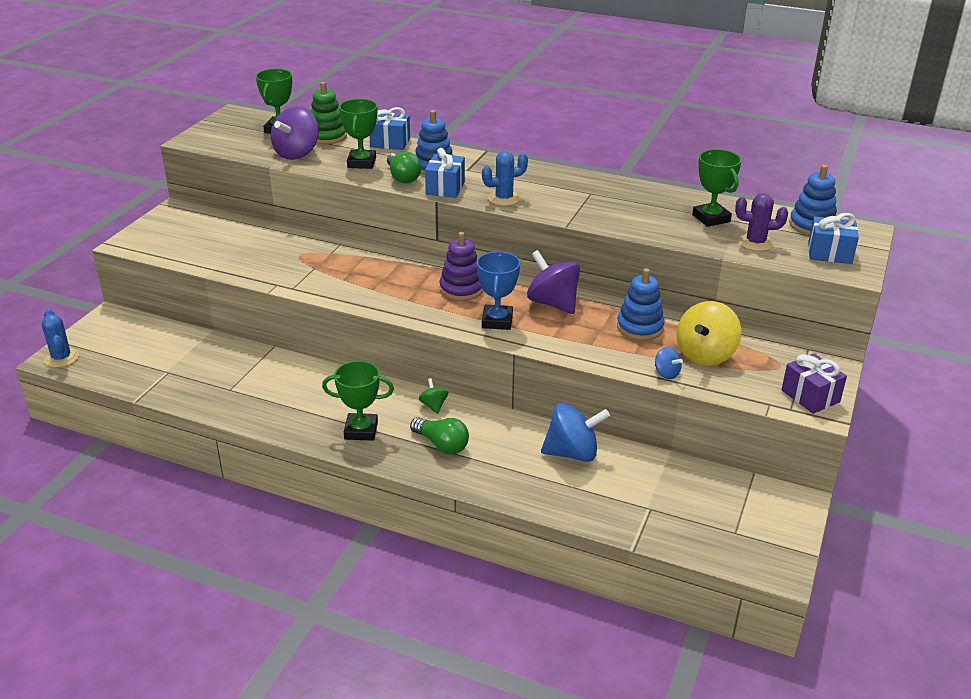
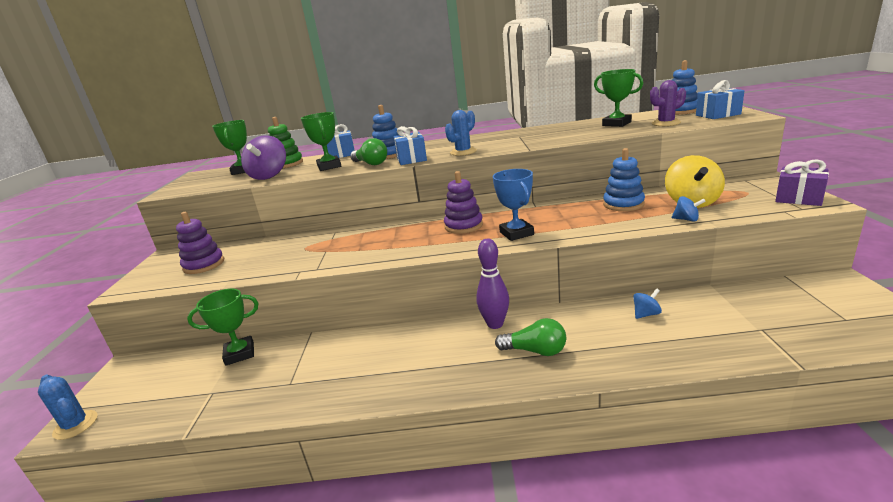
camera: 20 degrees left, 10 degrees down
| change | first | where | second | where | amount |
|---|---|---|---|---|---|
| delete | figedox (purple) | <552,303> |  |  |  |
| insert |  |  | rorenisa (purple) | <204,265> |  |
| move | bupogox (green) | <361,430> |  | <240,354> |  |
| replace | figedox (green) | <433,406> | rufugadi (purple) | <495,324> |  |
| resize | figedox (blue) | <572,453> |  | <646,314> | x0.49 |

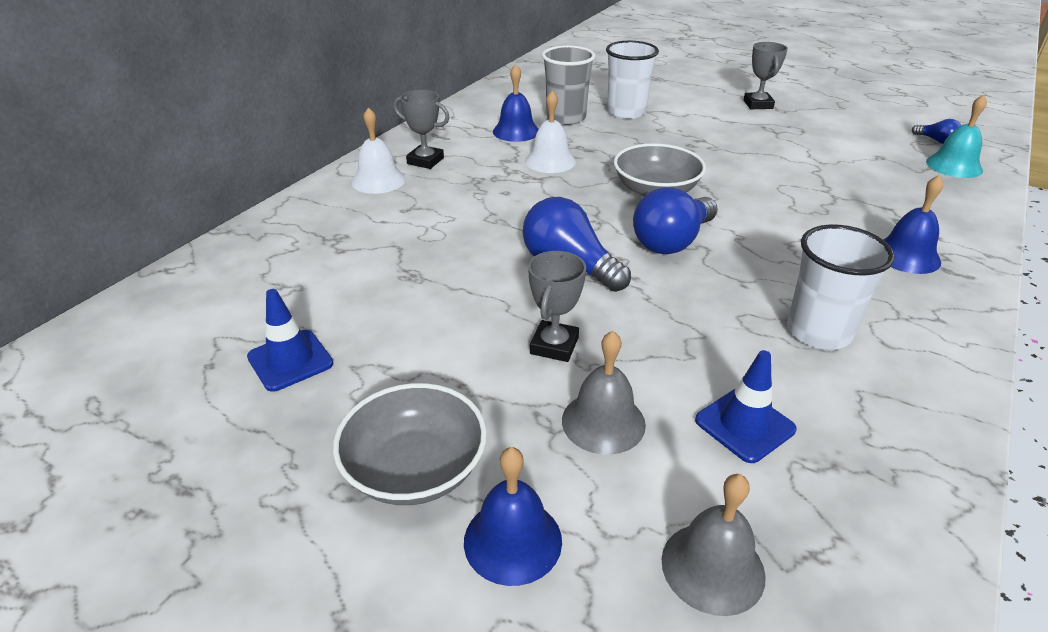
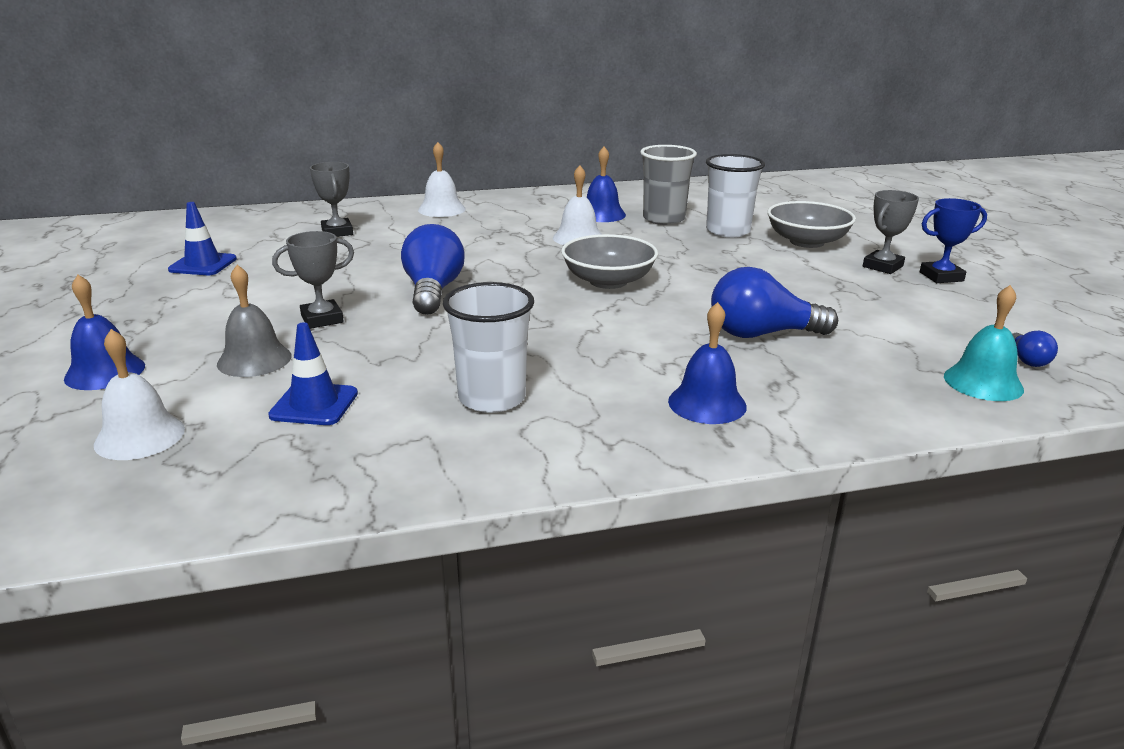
camera: 45 degrees right, 10 degrees down
| change | first | where | second | where | amount |
|---|---|---|---|---|---|
| insert |  |  | bupogox (blue) | <941,277> |  |
| move | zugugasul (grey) | <415,469> |  | <807,242> |  |
| move | bupogox (grey) | <425,161> |  | <337,232> |  |
| move | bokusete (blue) | <672,241> |  | <762,334> |  |
| recolor | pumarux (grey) | <712,567> | pumarux (white) | <140,436> |  |

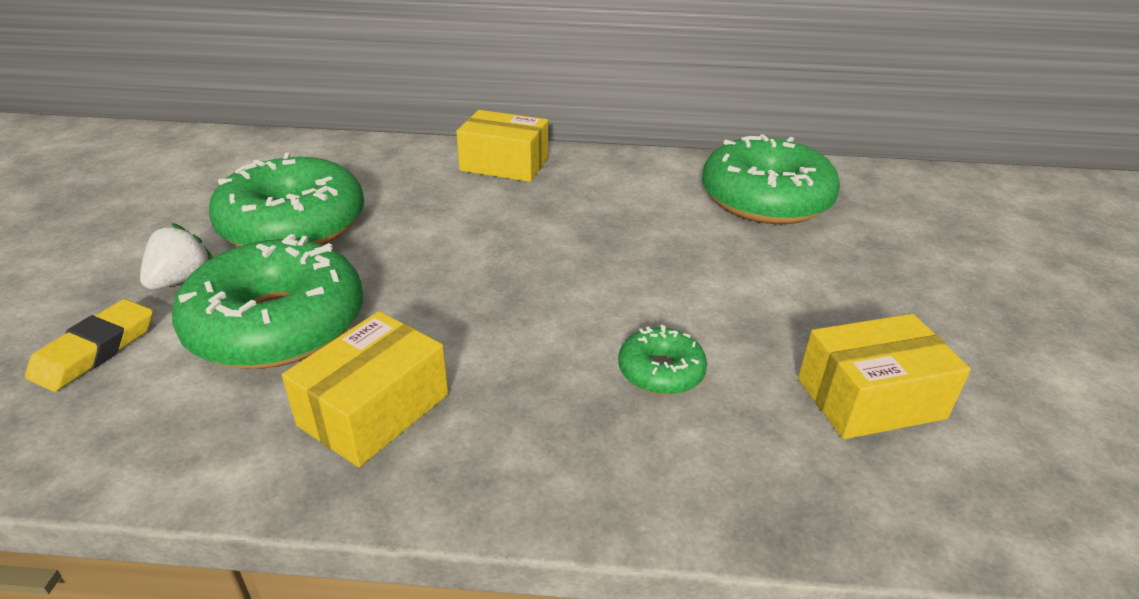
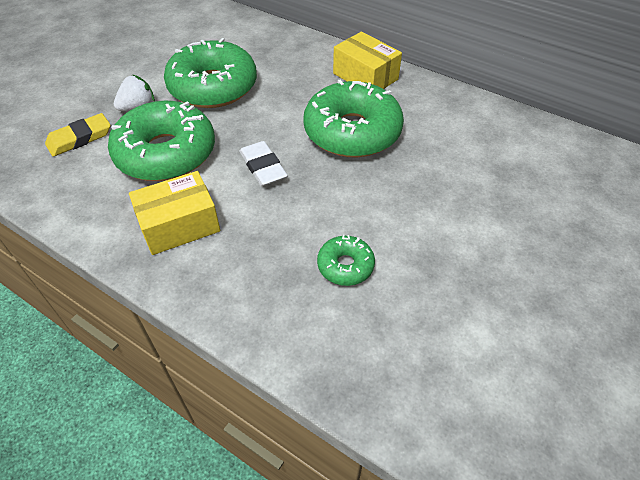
camera: 30 degrees right, 15 degrees up
| change | first | where | second | where | amount |
|---|---|---|---|---|---|
| delete | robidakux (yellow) | <870,398> |  |  |  |
| insert |  |  | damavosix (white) | <263,167> |  |
| move | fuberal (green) | <765,199> |  | <352,132> |  |

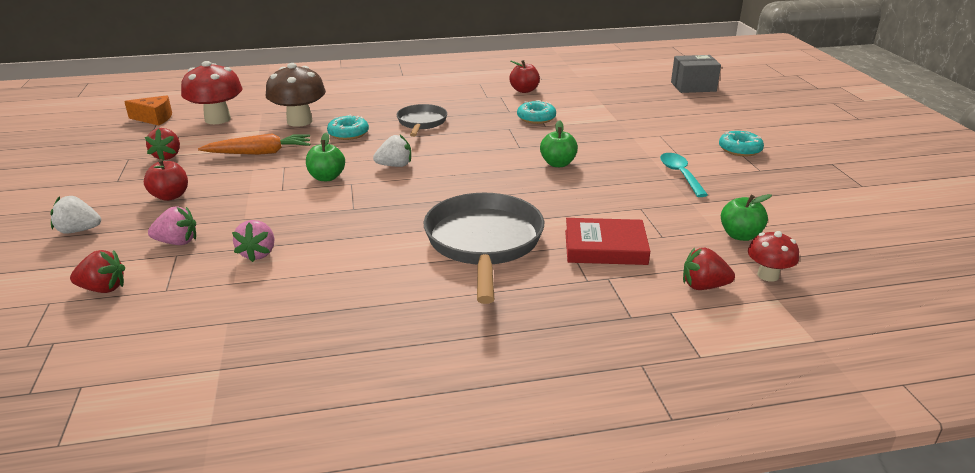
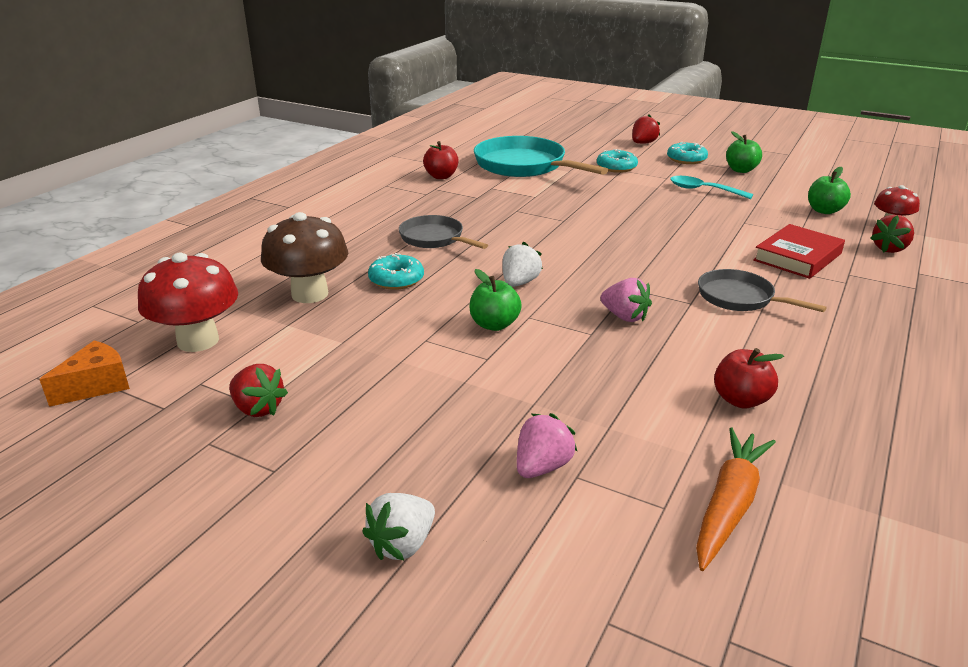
camera: 50 degrees left, 0 degrees up
| change | first | where | second | where | amount |
|---|---|---|---|---|---|
| delete | robidakux (grey) | <693,87> |  |  |  |
| insert |  |  | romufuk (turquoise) | <524,166> |  |
| move | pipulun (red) | <103,289> |  | <643,143> |  |
| move | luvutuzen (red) | <170,196> |  | <740,400> |  |
| move | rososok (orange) | <259,153> |  | <729,505> |  |
| move | pipulun (pink) | <258,253> |  | <624,317> |  |
| move | fuberal (turquoise) | <536,118> |  | <616,167> |  |
| move | luvutuzen (green) | <558,164> |  | <741,170> |  |
| resize | romufuk (grey) | <484,243> |  | <740,298> | x0.57 |

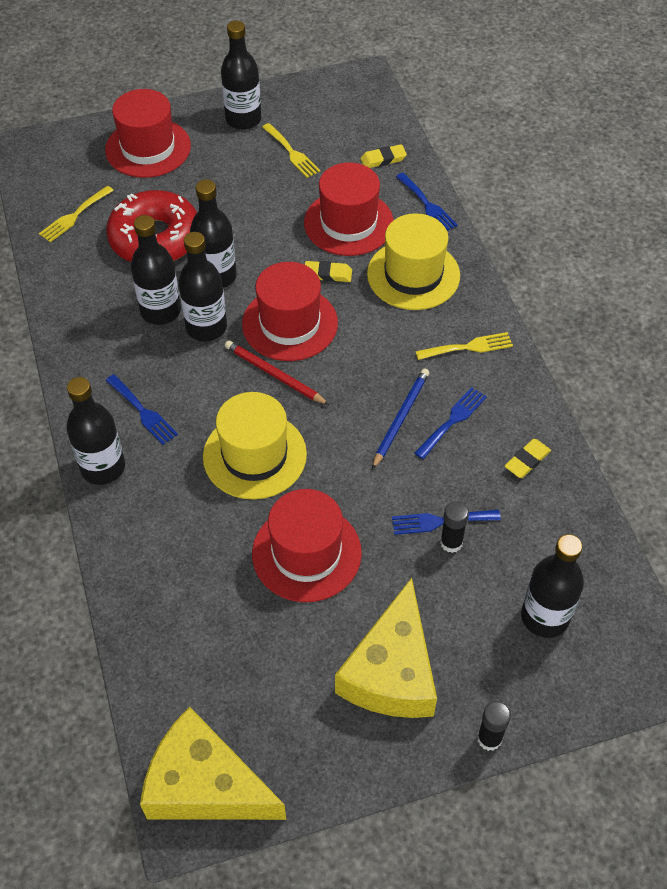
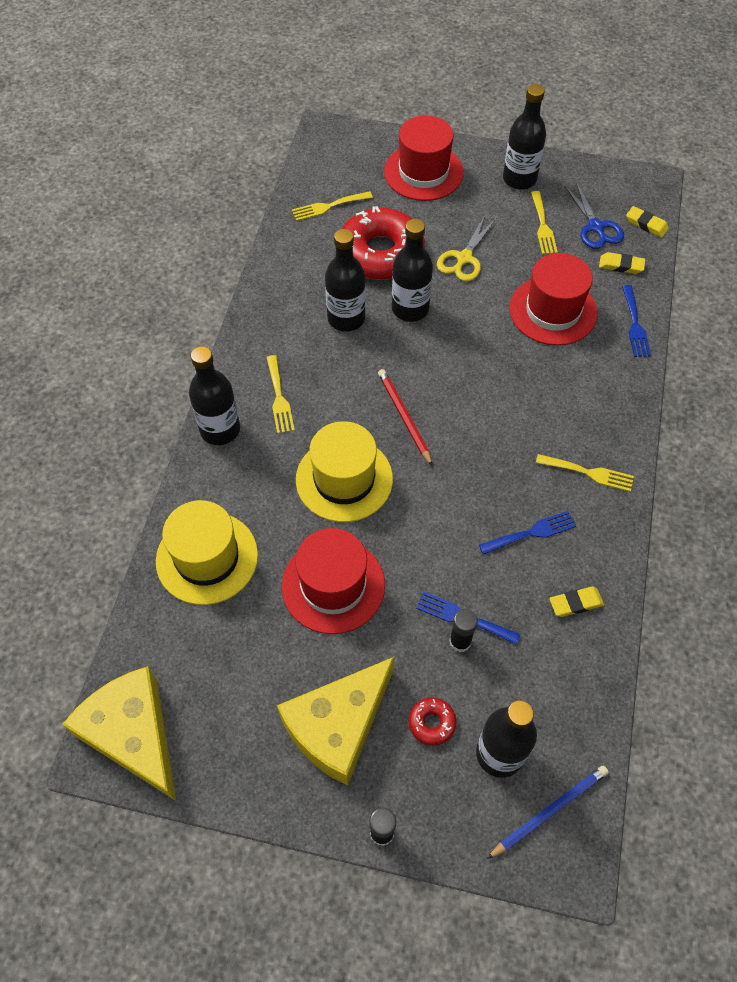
camera: 30 degrees right, 5 degrees up
| change | first | where | second | where | amount |
|---|---|---|---|---|---|
| delete | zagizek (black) | <206,327> |  |  |  |
| delete | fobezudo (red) | <290,323> |  |  |  |
| insert |  |  | fuberal (red) | <431,723> |  |
| insert |  |  | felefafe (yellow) | <464,258> |  |
| insert |  |  | felefafe (blue) | <595,227> |  |
| move | damavosix (yellow) | <328,274> |  | <646,224> |  |
| move | fobezudo (yellow) | <413,275> |  | <207,558> |  |
| move | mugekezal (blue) | <400,418> |  | <549,811> |  |
| recolor | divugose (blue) | <143,412> | divugose (yellow) | <279,398> |  |

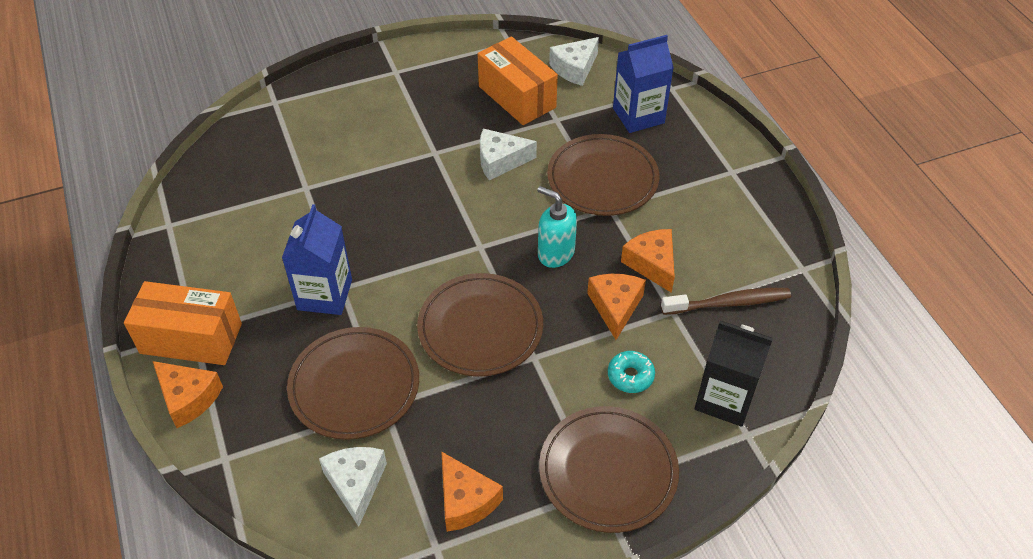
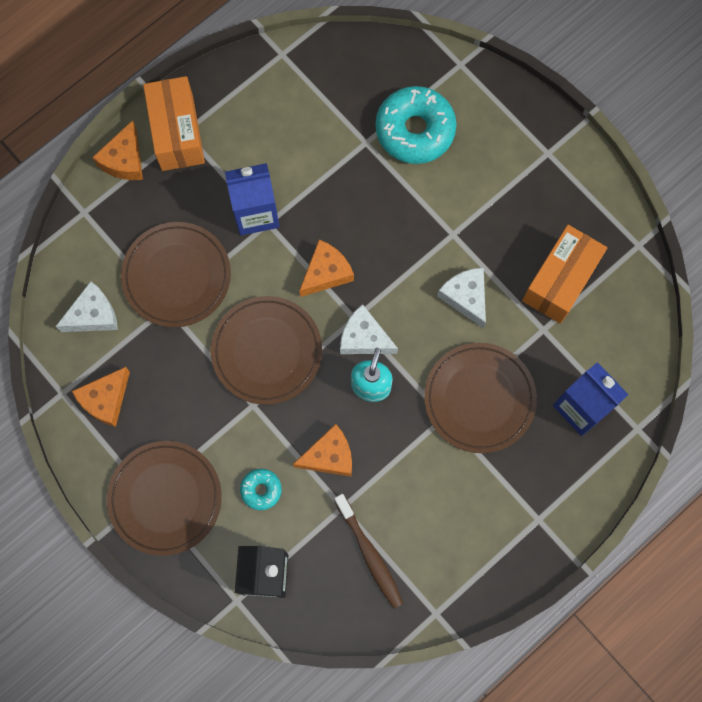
camera: 70 degrees right, 25 degrees up
| change | first | where | second | where | amount |
|---|---|---|---|---|---|
| insert |  |  | fuberal (turquoise) | <415,130> |  |
| move | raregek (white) | <575,68> |  | <364,338> |  |
| move | raregek (orange) | <652,264> |  | <326,273> |  |

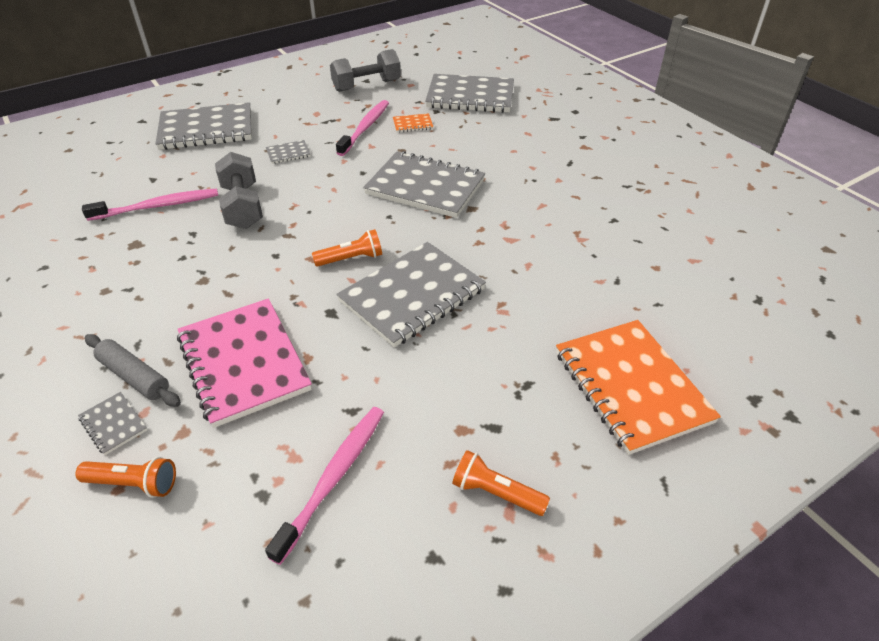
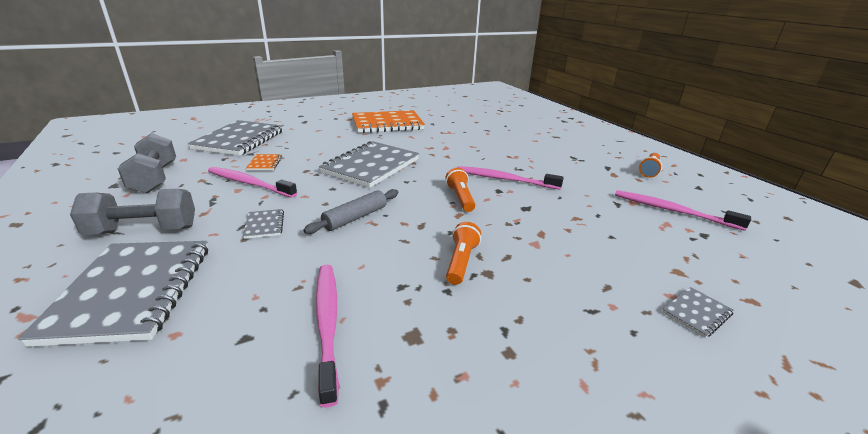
camera: 85 degrees left, 15 degrees down
| change | first | where | second | where | amount |
|---|---|---|---|---|---|
| delete | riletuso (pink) | <243,363> |  |  |  |
| move | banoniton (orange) | <133,484> |  | <461,262> |  |
| move | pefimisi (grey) | <134,376> |  | <355,218> |  |
| move | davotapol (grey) | <242,206> |  | <144,230> |  |
| move | riletuso (orange) | <631,387> |  | <387,124> |  |
| replace | riletuso (grey) | <412,296> | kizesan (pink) | <504,179> |  |

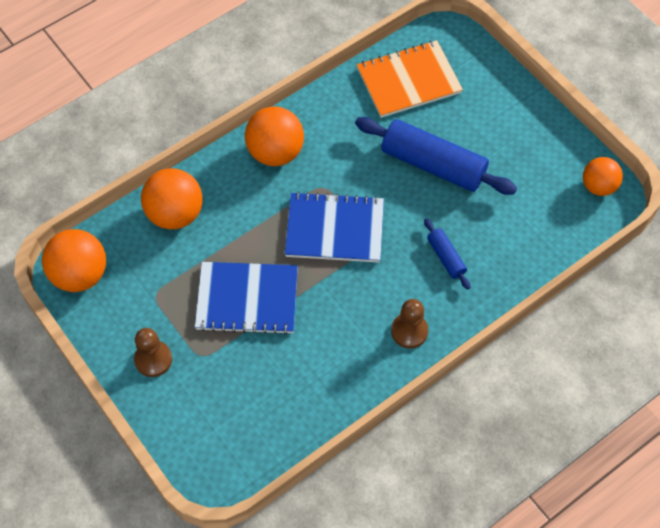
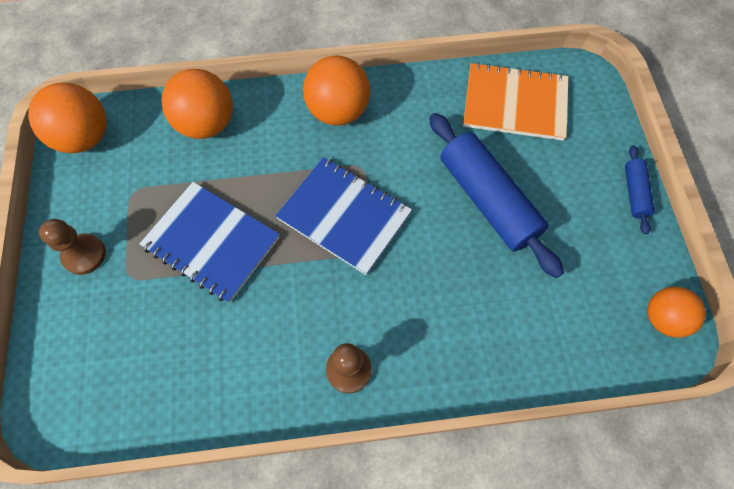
camera: 30 degrees right, 5 degrees up
| change | first | where | second | where | amount |
|---|---|---|---|---|---|
| move | pefimisi (blue) | <445,257> |  | <634,193> |  |

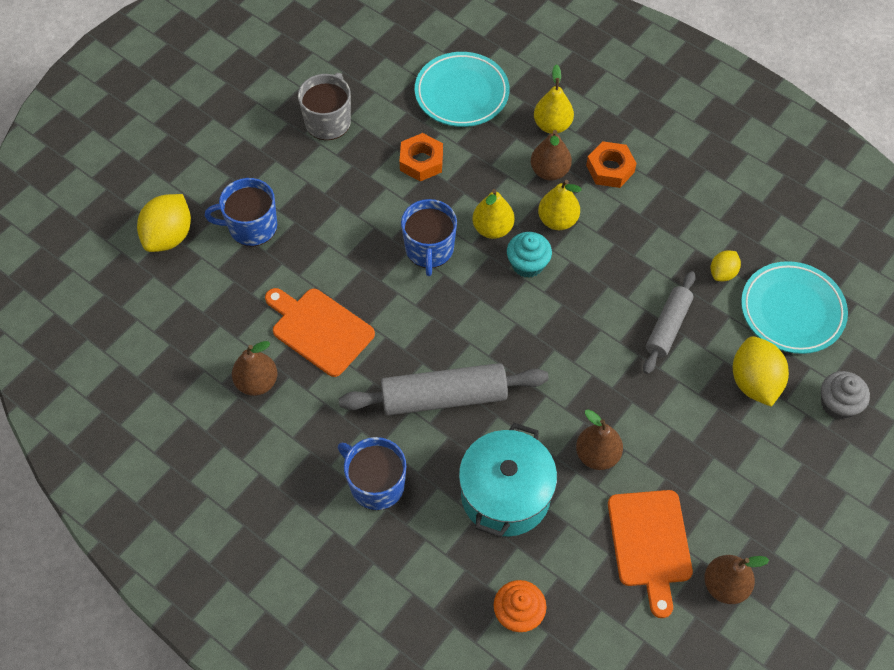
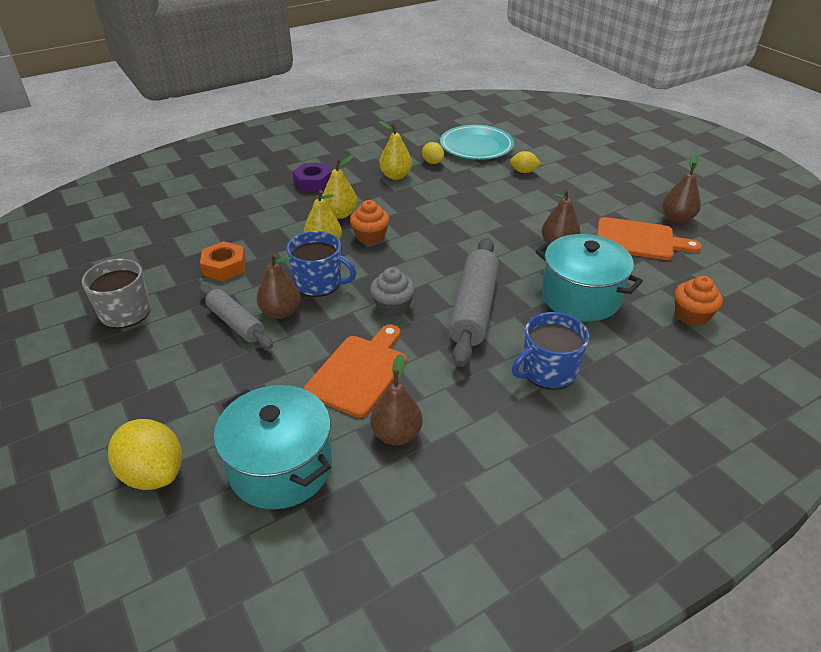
camera: 70 degrees left, 20 degrees down
| change | first | where | second | where | amount |
|---|---|---|---|---|---|
| delete | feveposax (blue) | <251,227> |  |  |  |
| delete | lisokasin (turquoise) | <461,93> |  |  |  |
| insert |  |  | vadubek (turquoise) | <280,467> |  |
| move | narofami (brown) | <549,171> |  | <280,312> |  |
| move | narofami (yellow) | <552,125> |  | <395,176> |  |
| move | pefimisi (grey) | <668,327> |  | <236,323> |  |
| move | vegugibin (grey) | <838,404> |  | <393,306> |  |
| recolor | vegugibin (turquoise) | <527,264> | vegugibin (orange) | <370,237> |  |
| recolor | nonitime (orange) | <610,169> | nonitime (purple) | <313,182> |  |
| rotate | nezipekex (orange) | <319,329> |  | <360,372> | 150 degrees clockwise |
| resize | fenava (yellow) | <754,382> |  | <523,171> | x0.56 |

